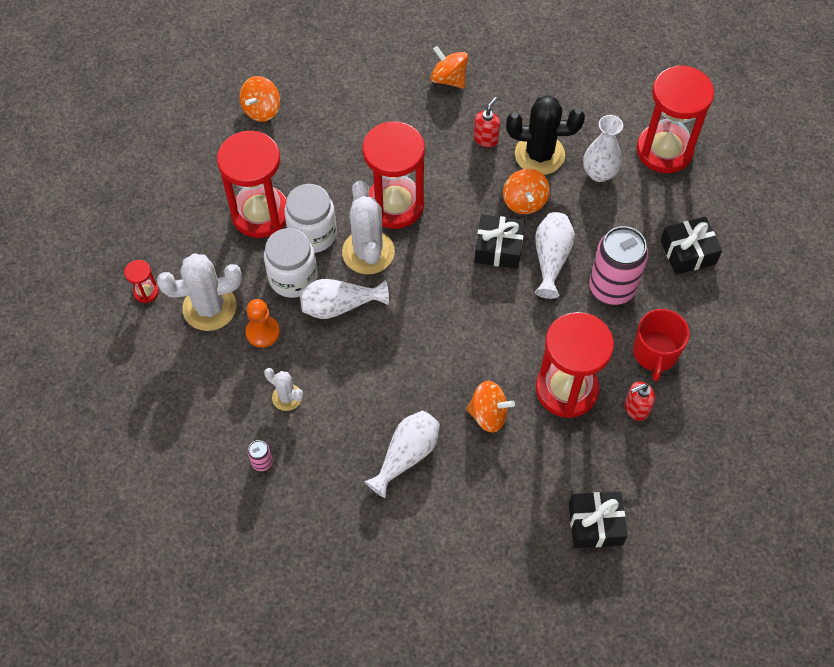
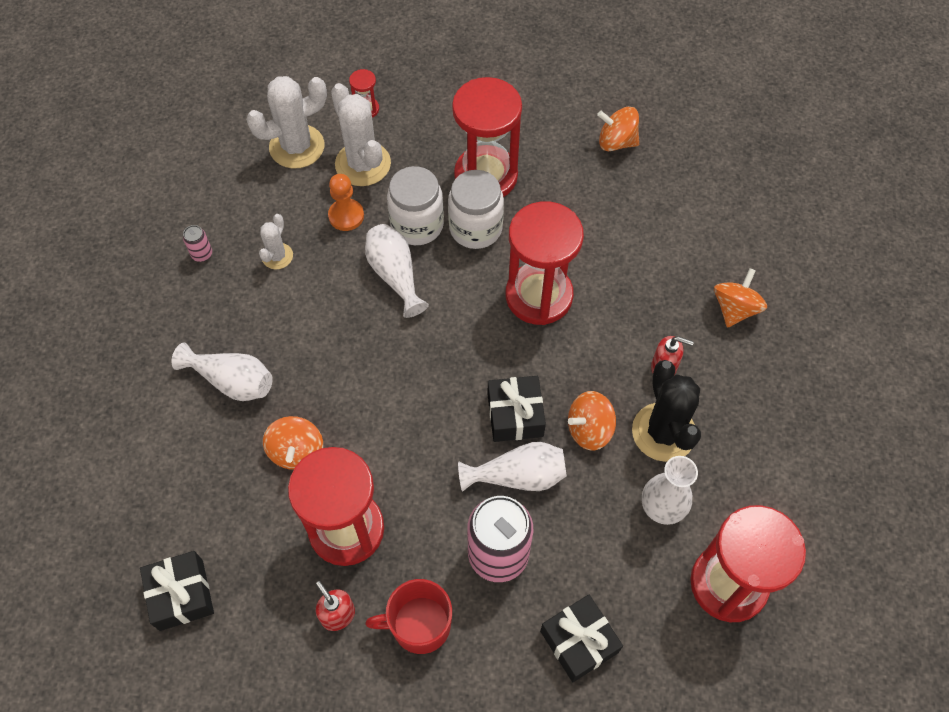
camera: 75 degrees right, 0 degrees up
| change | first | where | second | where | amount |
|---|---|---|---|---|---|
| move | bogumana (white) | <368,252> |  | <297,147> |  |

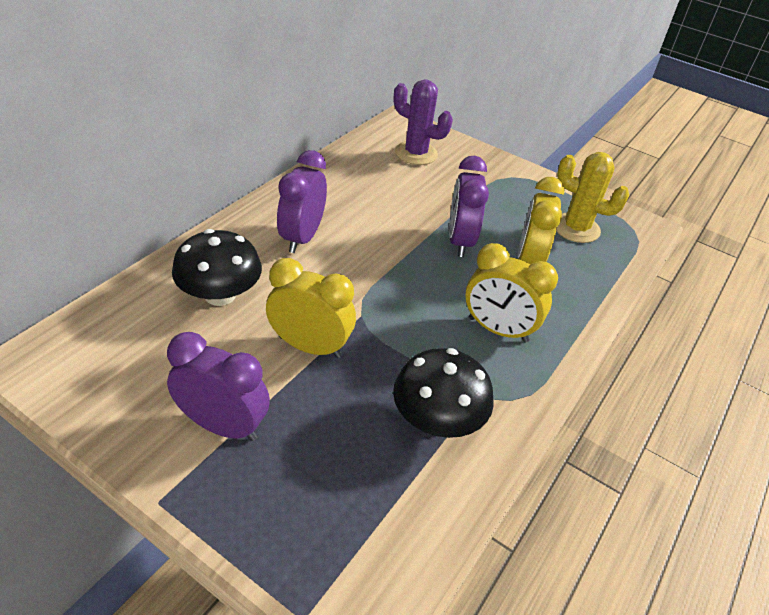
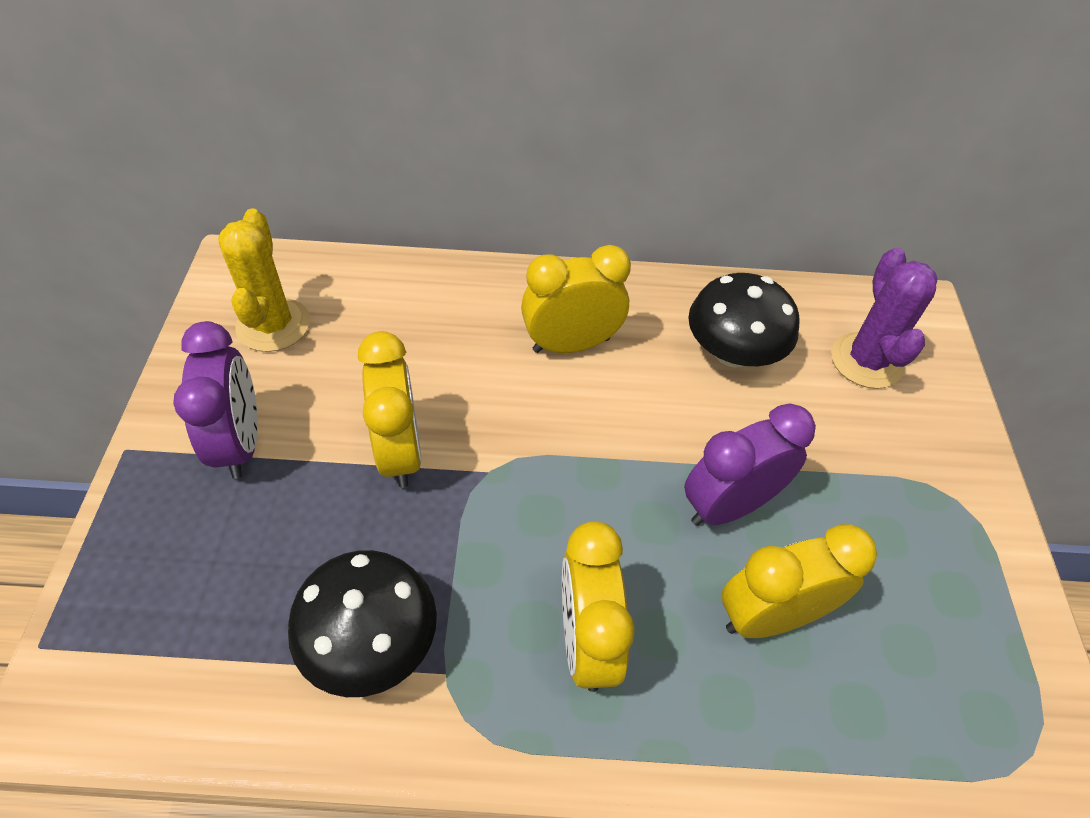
camera: 60 degrees right, 10 degrees up
| change | first | where | second | where | amount |
|---|---|---|---|---|---|
| move | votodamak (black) | <220,295> |  | <732,352> |  |
| move | bogumana (yellow) | <576,228> |  | <273,325> |  |
| recolor | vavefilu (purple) | <302,238> | vavefilu (yellow) | <571,344> |  |

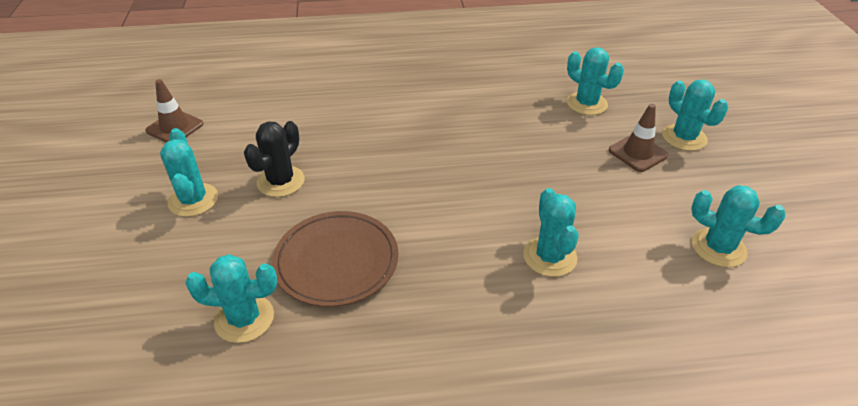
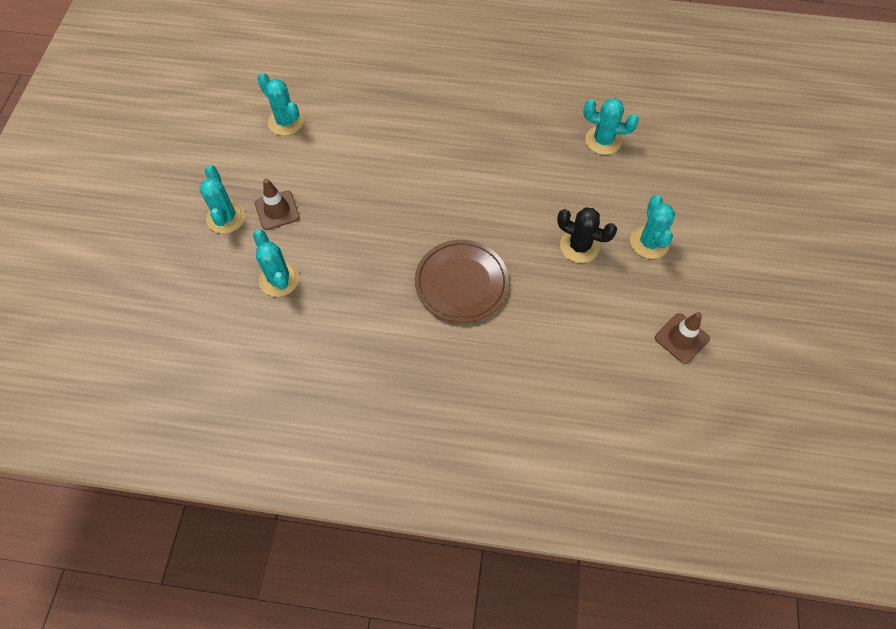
camera: 165 degrees left, 20 degrees up
| change | first | where | second | where | amount |
|---|---|---|---|---|---|
| delete | bogumana (turquoise) | <549,257> |  |  |  |
| move | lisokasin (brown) | <336,261> |  | <461,283> |  |
| rotate | bogumana (black) | <281,181> |  | <579,246> | 75 degrees clockwise |

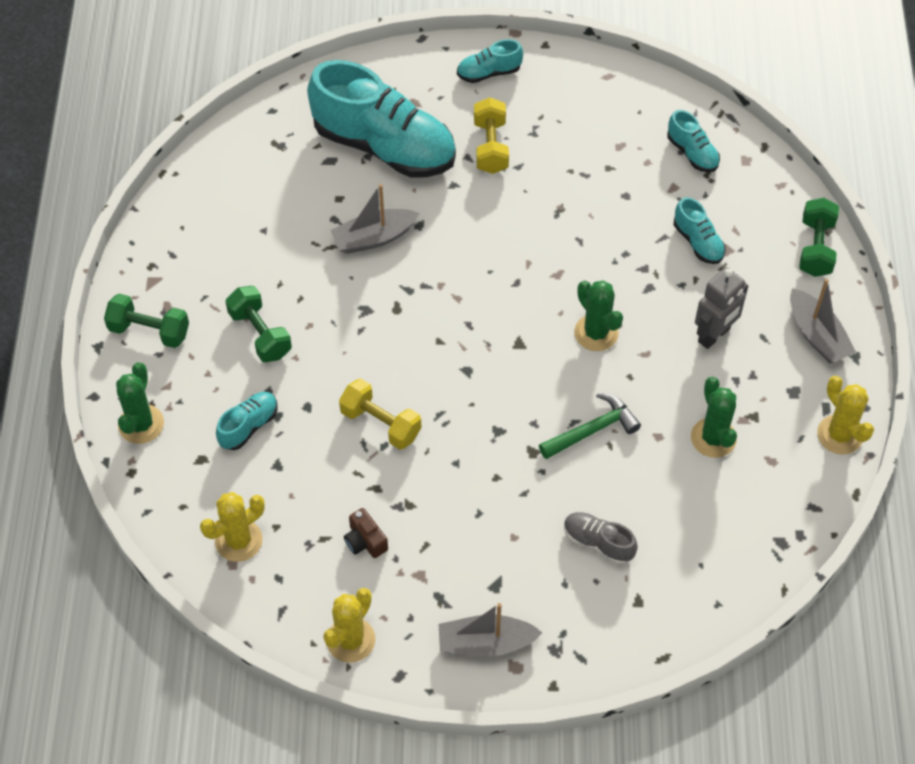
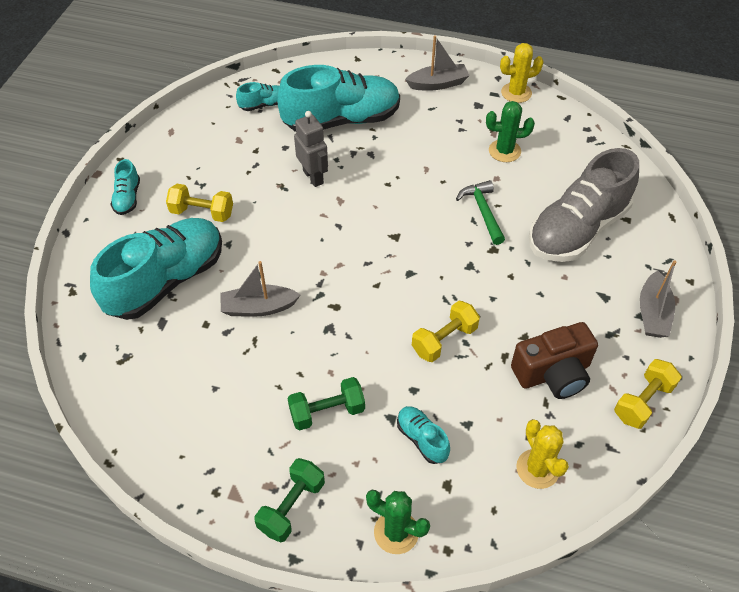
camera: 75 degrees left, 5 degrees down
| change | first | where | second | where | amount |
|---|---|---|---|---|---|
| delete | bogumana (green) | <596,333> |  |  |  |
| delete | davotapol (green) | <816,248> |  |  |  |
| move | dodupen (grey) | <714,335> |  | <313,177> |  |
| replace | bogumana (yellow) | <350,640> | davotapol (yellow) | <643,402> |  |
| rotate | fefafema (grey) | <374,238> |  | <258,307> | 90 degrees clockwise |
| resize | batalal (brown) | <365,541> |  | <553,373> | x2.03 |
| resize | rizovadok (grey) | <598,543> |  | <577,230> | x2.30 |
| resize | rizovadok (turquoise) | <698,242> |  | <341,120> | x2.30 |

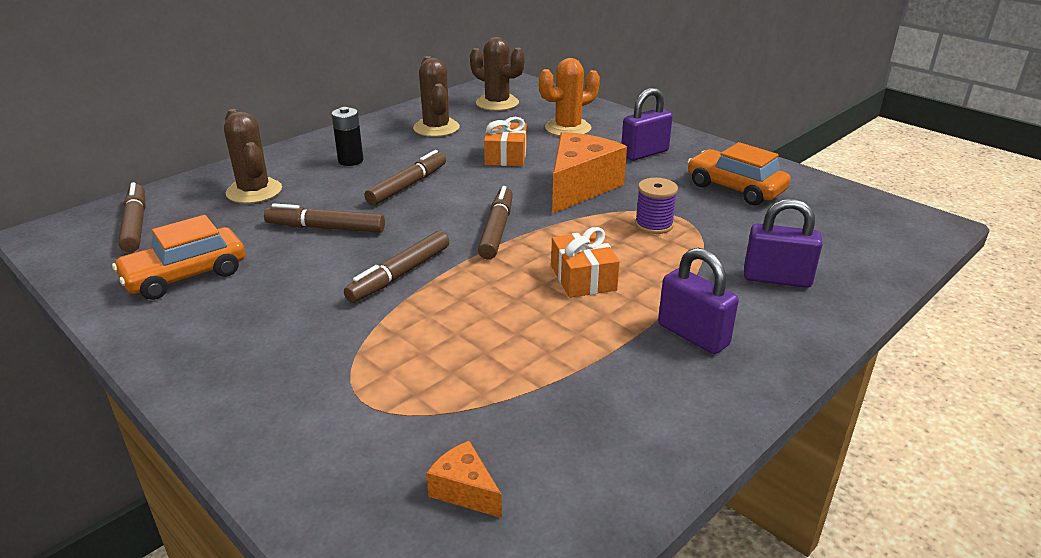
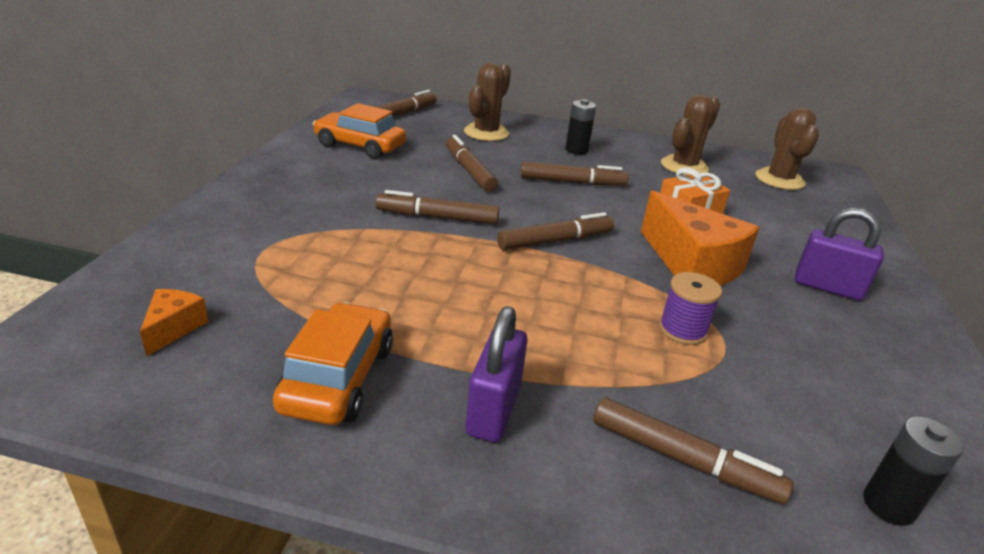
camera: 55 degrees right, 0 degrees up
| change | first | where | second | where | amount |
|---|---|---|---|---|---|
| delete | bogumana (orange) | <568,128> |  |  |  |
| delete | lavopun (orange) | <583,278> |  |  |  |
| insert |  |  | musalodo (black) | <888,505> |  |
| move | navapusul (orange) | <735,188> |  | <338,378> |  |
| replace | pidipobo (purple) | <777,279> | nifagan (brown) | <683,460> |  |
| rotate | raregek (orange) | <580,187> |  | <692,264> | 60 degrees clockwise |

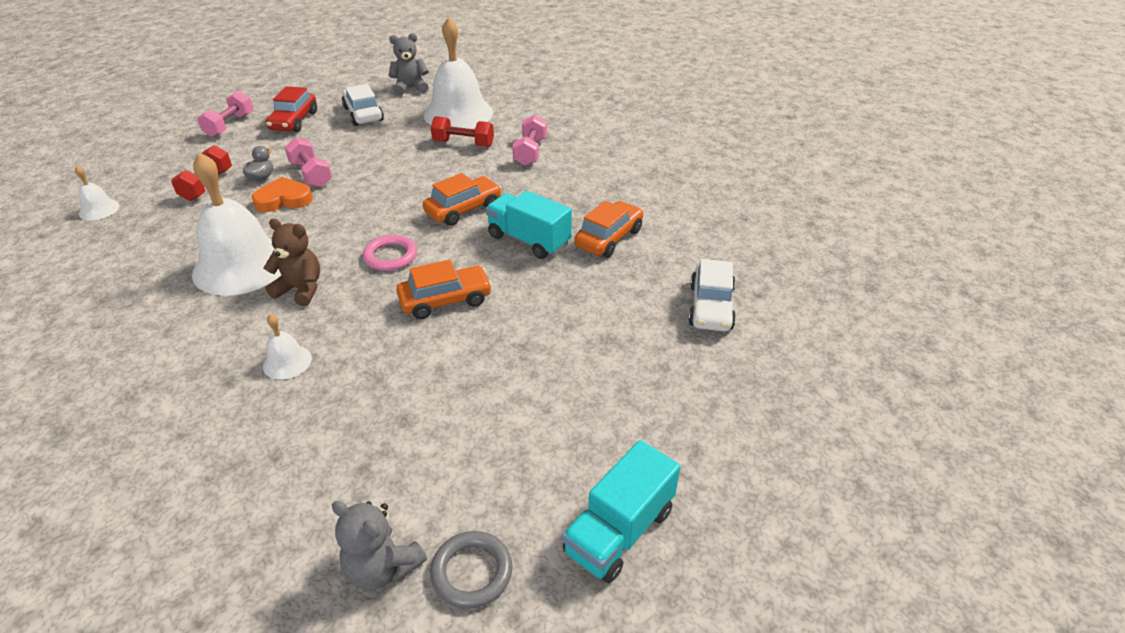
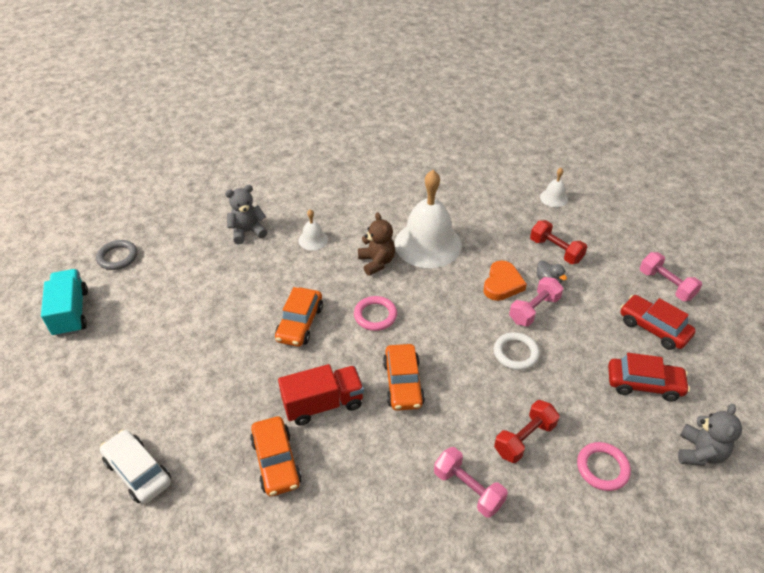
camera: 125 degrees right, 5 degrees up
| change | first | where | second | where | amount |
|---|---|---|---|---|---|
| insert |  |  | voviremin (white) | <515,353> |  |
| move | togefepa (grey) | <382,567> |  | <247,232> |  |
| replace | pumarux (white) | <458,113> | voviremin (pink) | <602,468> |  |
| recolor | navapusul (white) | <363,114> | navapusul (red) | <644,384> |  |
| recolor | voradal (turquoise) | <529,240> | voradal (red) | <323,404> |  |
| rotate | togefepa (brown) | <300,289> |  | <376,262> | 75 degrees counterclockwise |
| rotate | davotapol (pink) | <311,174> |  | <534,310> | 45 degrees counterclockwise |

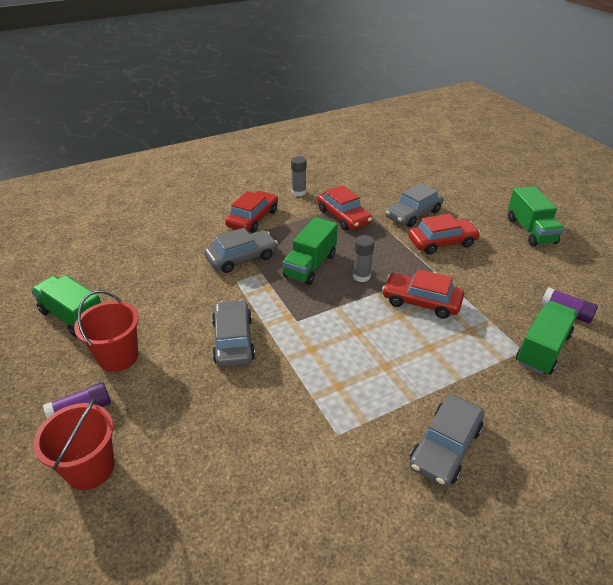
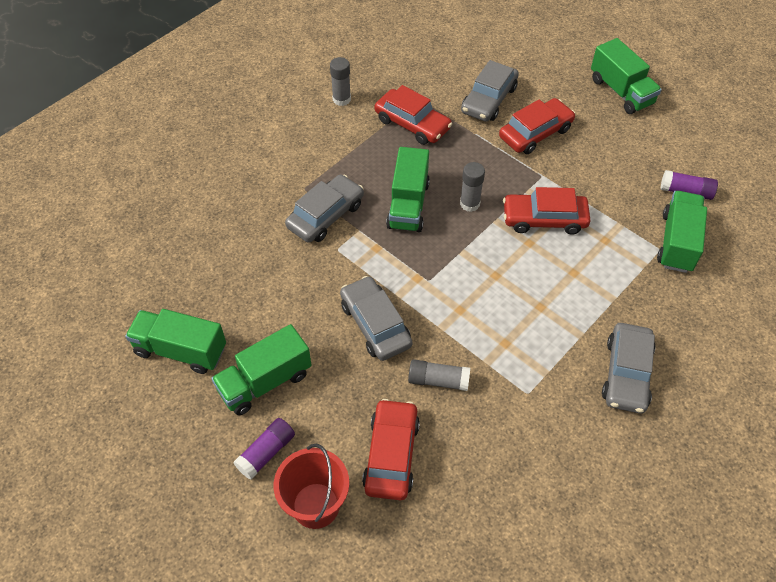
camera: 20 degrees left, 15 degrees up
| change | first | where | second | where | amount |
|---|---|---|---|---|---|
| insert |  |  | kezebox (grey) | <438,380> |  |
| move | navapusul (red) | <253,218> |  | <391,454> |  |
| replace | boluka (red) | <118,357> | voradal (green) | <265,382> |  |

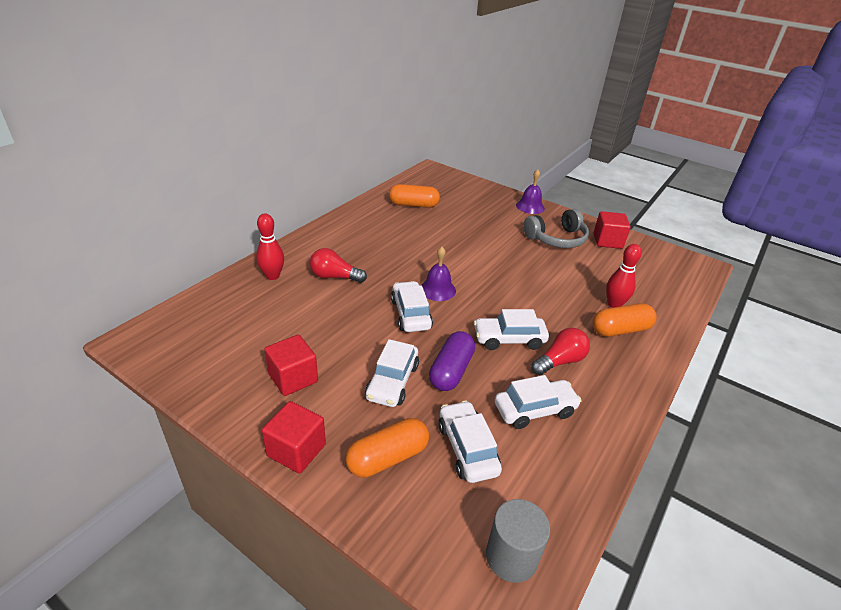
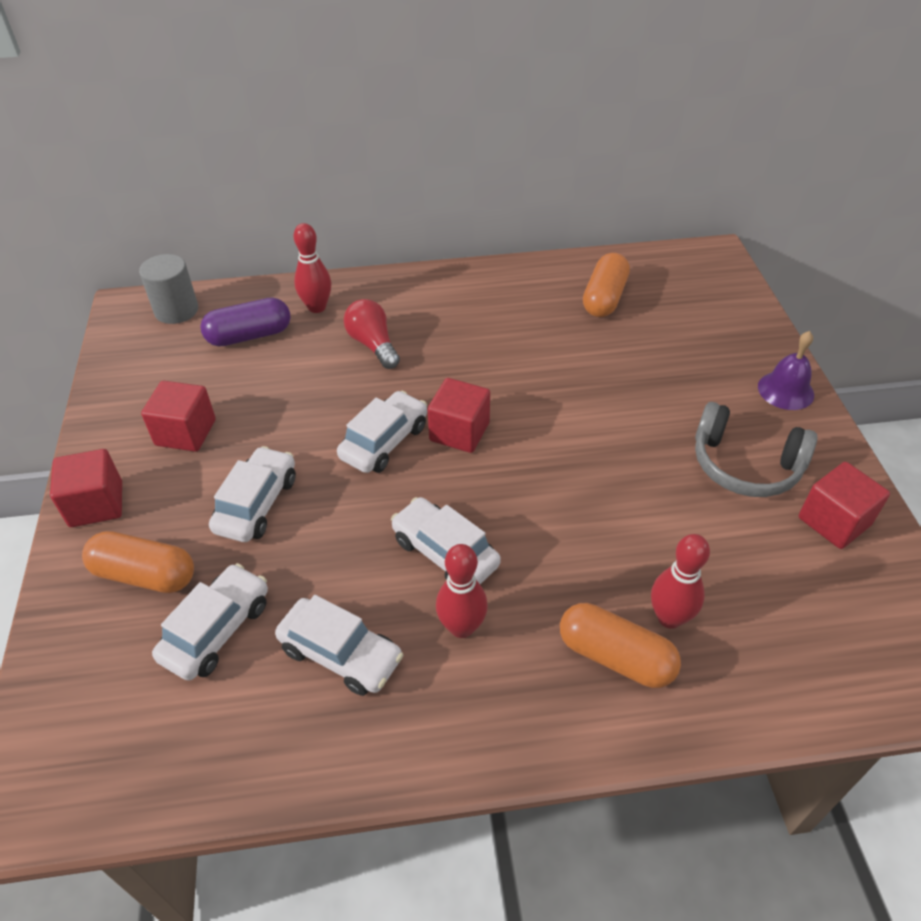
camera: 50 degrees right, 10 degrees up
| change | first | where | second | where | amount |
|---|---|---|---|---|---|
| move | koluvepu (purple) | <451,371> |  | <249,336> |  |
| move | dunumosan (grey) | <511,557> |  | <176,310> |  |
| replace | pumarux (purple) | <437,289> | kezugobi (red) | <459,432> |  |
| replace | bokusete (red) | <560,361> | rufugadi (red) | <461,627> |  |
| rotate | navapusul (white) | <392,382> |  | <256,504> | 135 degrees clockwise |
| rotate | koluvepu (orange) | <413,205> |  | <604,298> | 60 degrees clockwise |

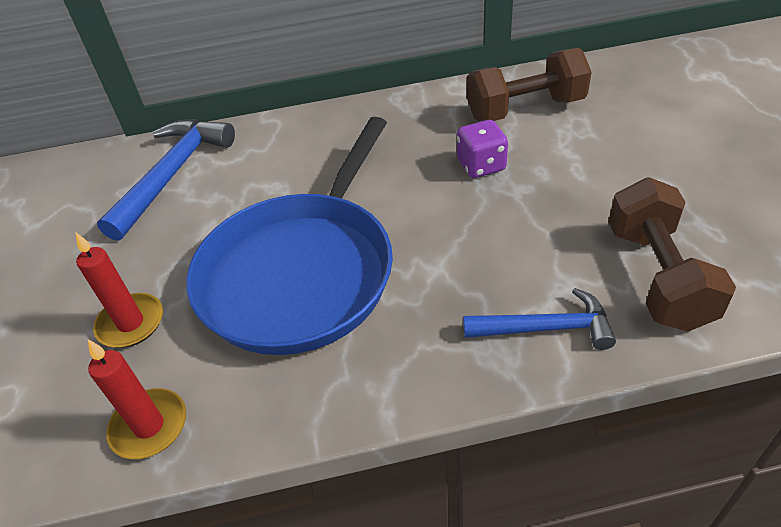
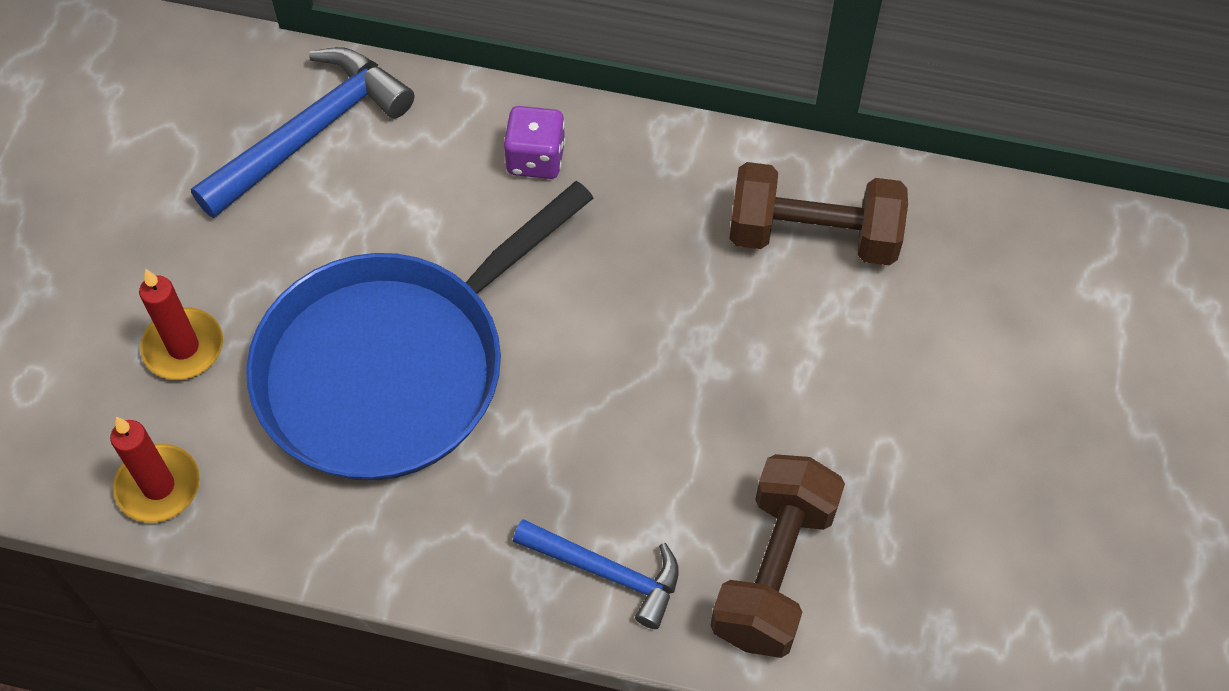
camera: 20 degrees right, 15 degrees up
| change | first | where | second | where | amount |
|---|---|---|---|---|---|
| move | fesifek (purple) | <481,165> |  | <535,158> |  |

